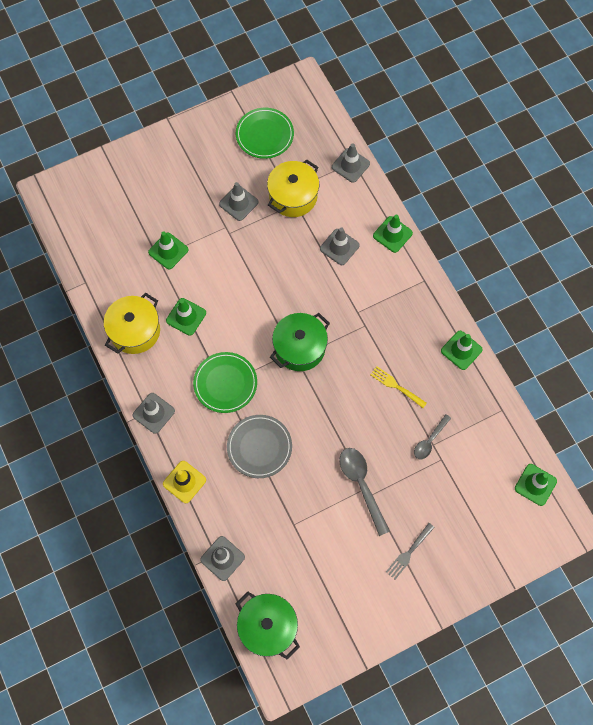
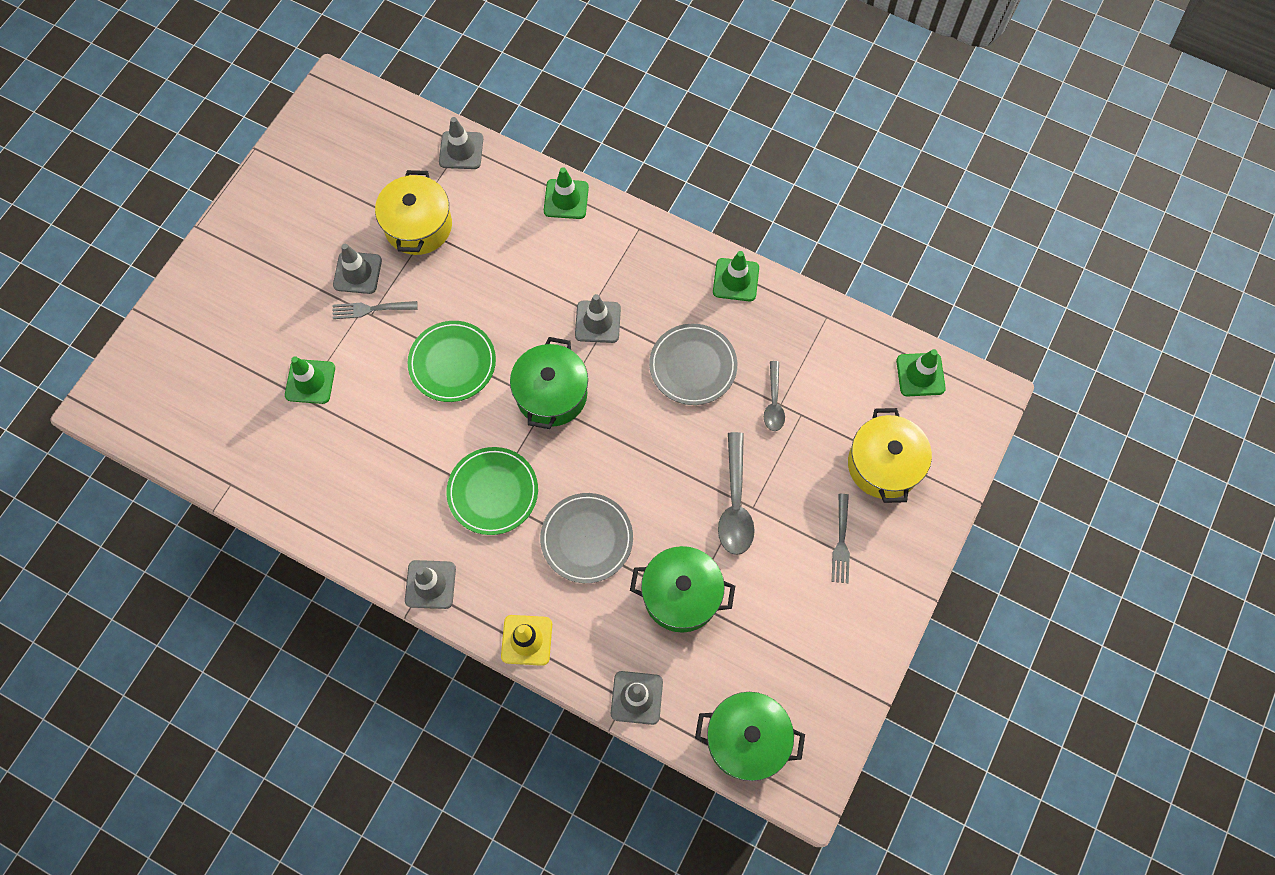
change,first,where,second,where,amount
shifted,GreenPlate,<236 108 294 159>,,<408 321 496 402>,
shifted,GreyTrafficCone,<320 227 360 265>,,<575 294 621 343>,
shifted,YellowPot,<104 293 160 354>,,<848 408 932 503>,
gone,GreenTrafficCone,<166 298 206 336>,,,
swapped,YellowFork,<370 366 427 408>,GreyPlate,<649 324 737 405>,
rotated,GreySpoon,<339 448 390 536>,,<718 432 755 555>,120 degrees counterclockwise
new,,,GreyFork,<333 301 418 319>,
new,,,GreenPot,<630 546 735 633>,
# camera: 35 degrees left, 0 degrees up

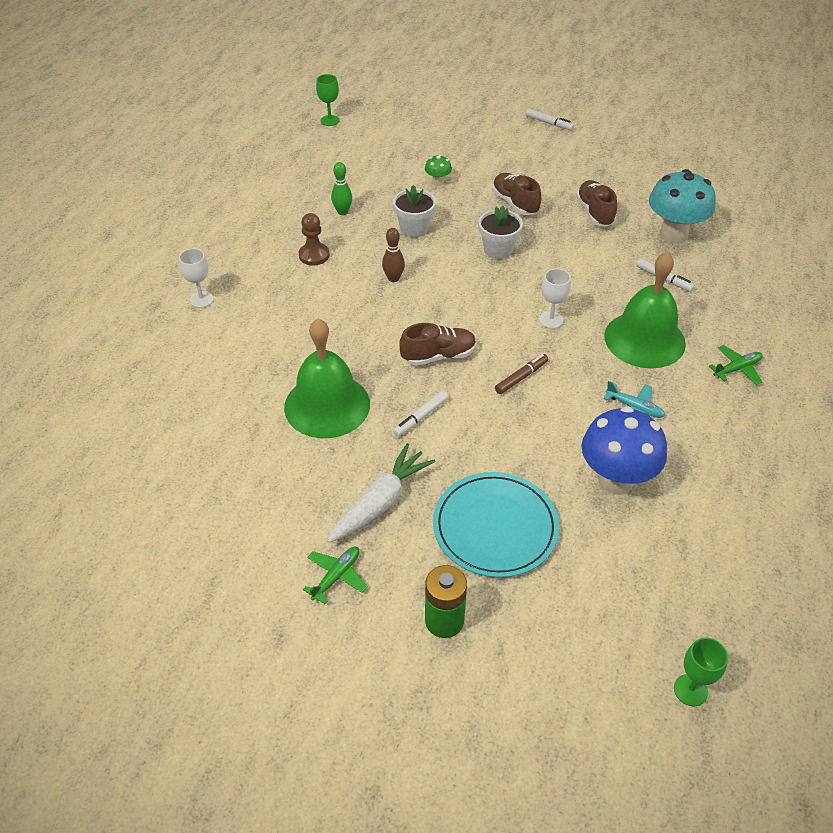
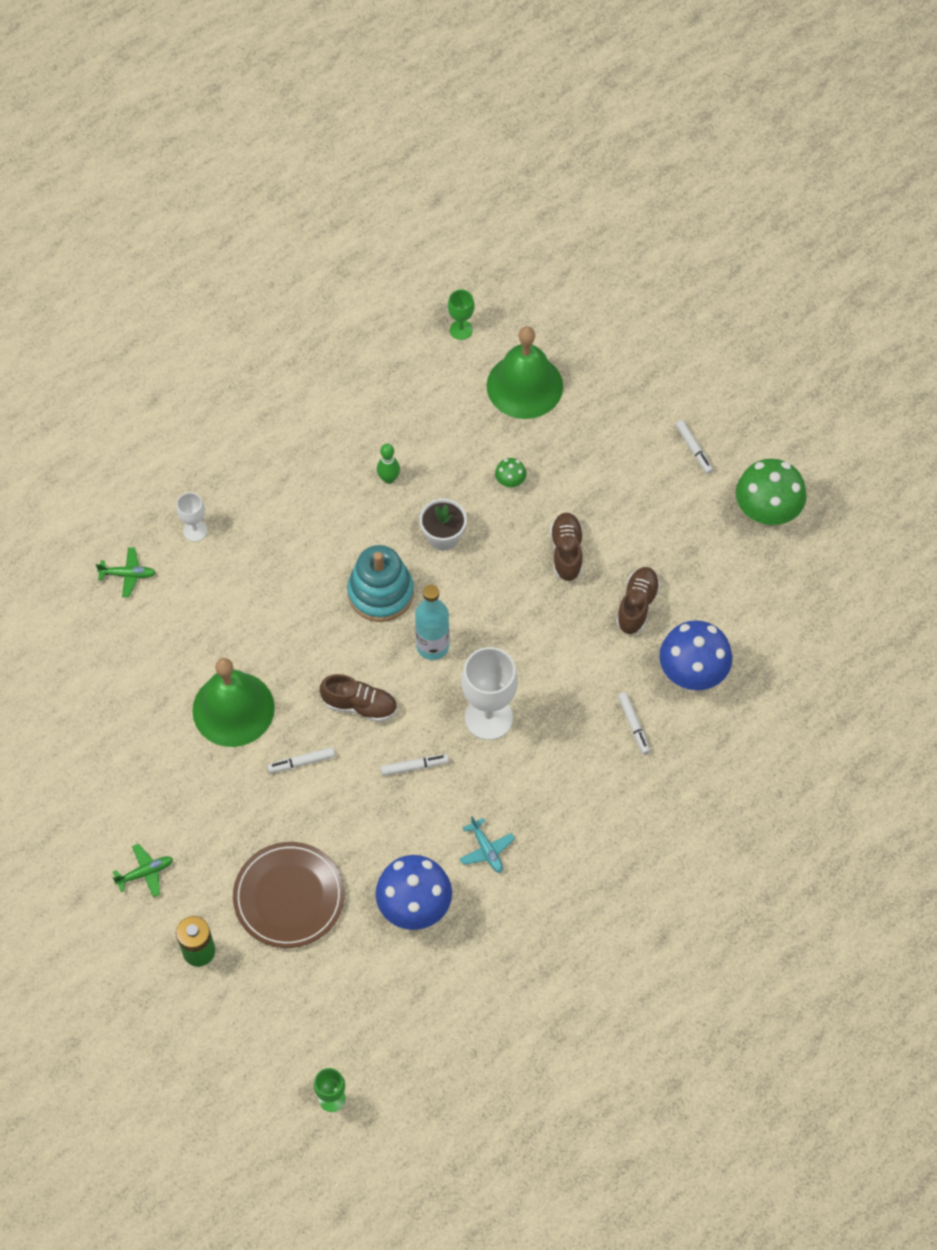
change,first,where,second,where,amount
repainted,TurquoiseMushroom,<649 169 716 244>,BlueMushroom,<659 620 733 690>,
gone,WhiteFlowerPot,<478 206 523 259>,,,
gone,BrownPawn,<299 213 330 266>,,,
swapped,BrownBowlingPin,<382 228 405 282>,TurquoiseStackingToy,<347 545 414 622>,
shifted,GreenBell,<604 252 686 368>,,<487 326 563 419>,
scaled,WhiteGoblet,<539 269 571 329>,,<461 647 518 740>,x1.91
shifted,GreenPlane,<709 345 763 385>,,<96 547 156 597>,
repainted,BrownMarker,<495 354 548 394>,WhiteMarker,<381 754 449 776>,
gone,WhiteCarrot,<327 443 436 543>,,,
repainted,TurquoisePlate,<433 472 559 578>,BrownPlate,<233 842 345 948>,
new,,,GreenMushroom,<736 459 806 528>,
new,,,TurquoiseBottle,<415 585 449 660>,
# camera: 30 degrees right, 15 degrees up

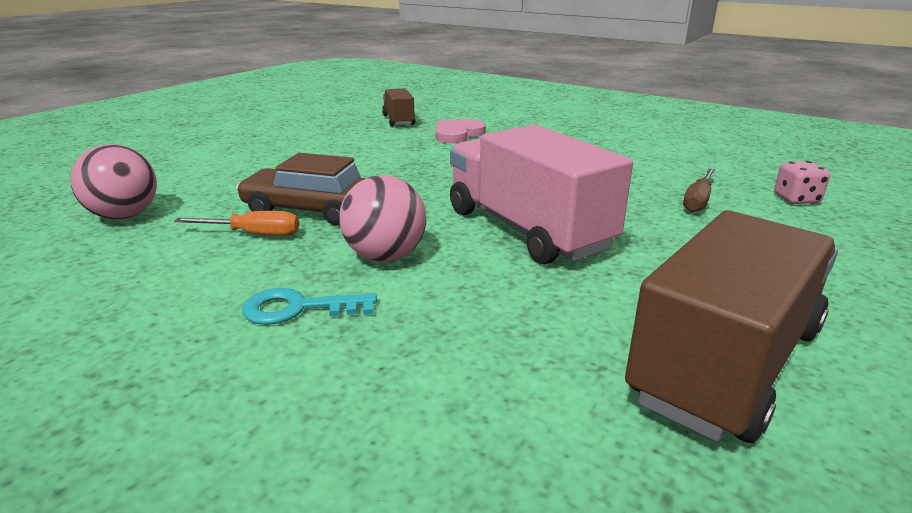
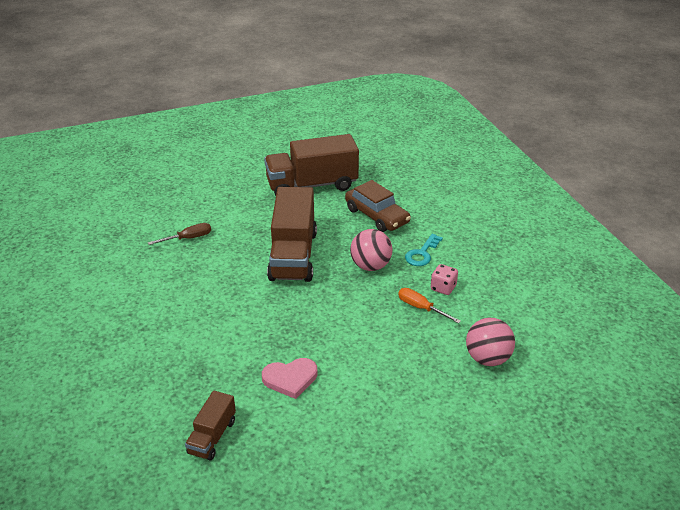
change,first,where,second,where,amount
shifted,PinkHeart,<436 119 486 144>,,<262 358 317 399>,
repainted,PinkTruck,<450 124 633 265>,BrownTruck,<267 187 317 282>,
shifted,BrownCar,<236 153 366 226>,,<345 180 411 232>,
shifted,PinkDice,<774 161 830 204>,,<431 264 458 295>,
rotated,TurquoiseKey,<242 288 377 325>,,<405 234 443 266>,90 degrees clockwise
# camera: 145 degrees left, 10 degrees up

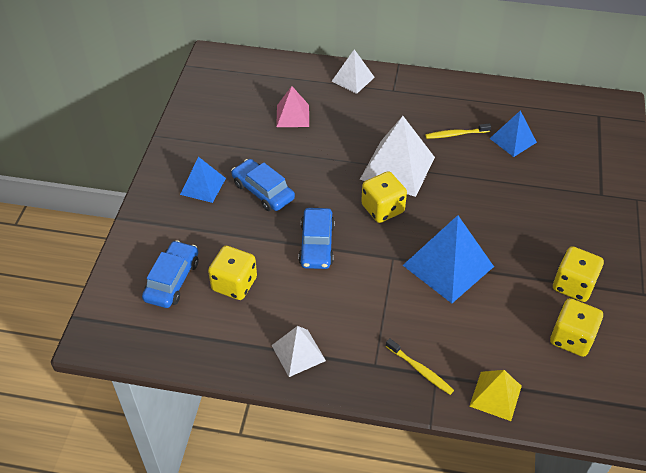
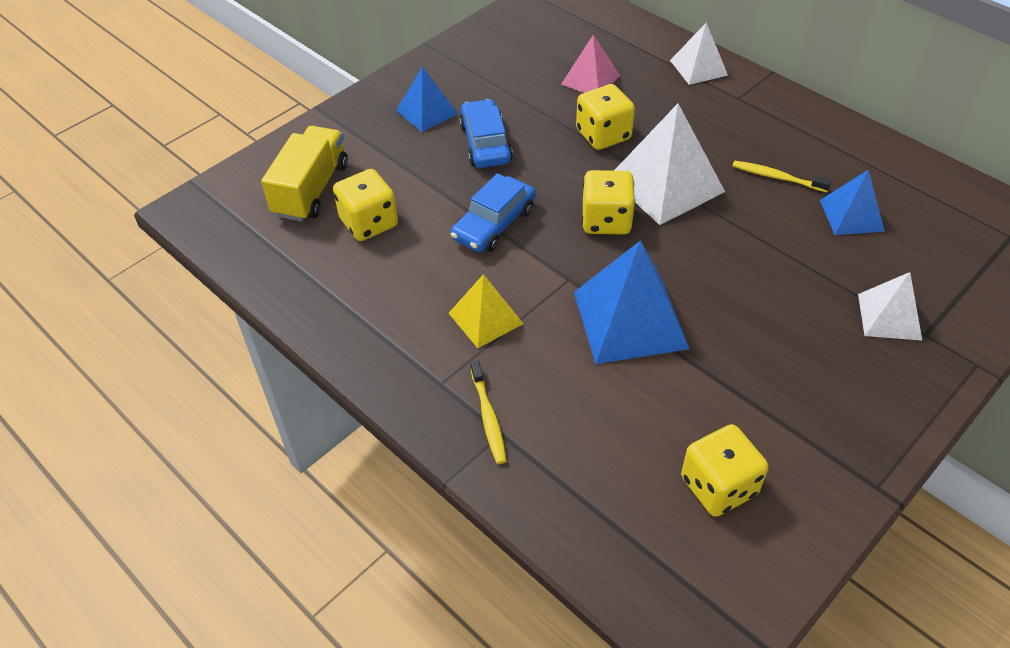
change,first,where,second,where,amount
swapped,BlueCar,<142 240 198 308>,YellowTruck,<261 126 348 222>,
shifted,YellowDice,<553 246 604 302>,,<576 84 635 150>,
shifted,WhitePyramid,<271 326 326 377>,,<858 272 922 341>,
shifted,YellowPyramid,<469 370 522 421>,,<449 274 524 348>,
# camera: 35 degrees right, 0 degrees up

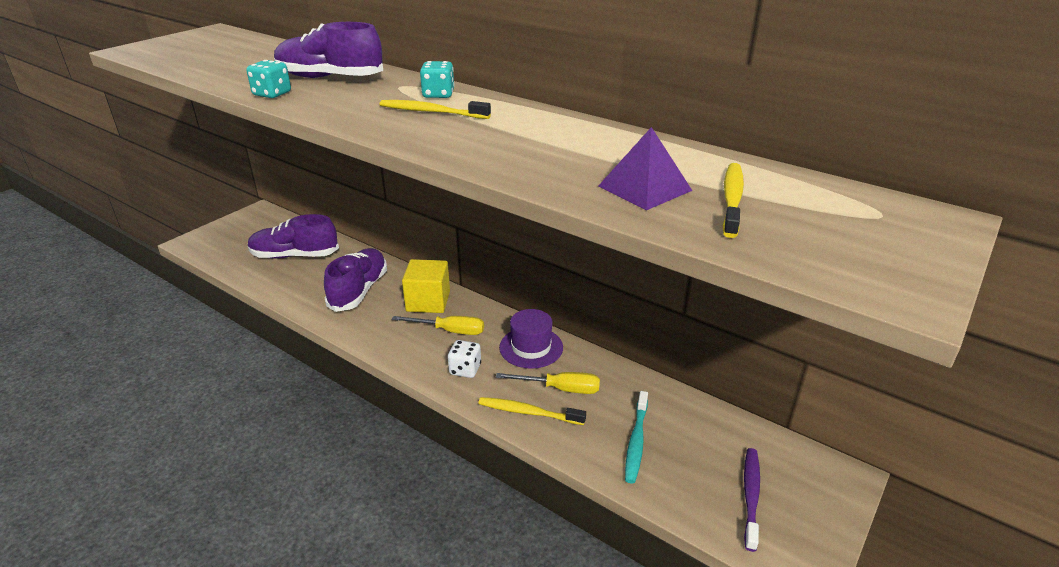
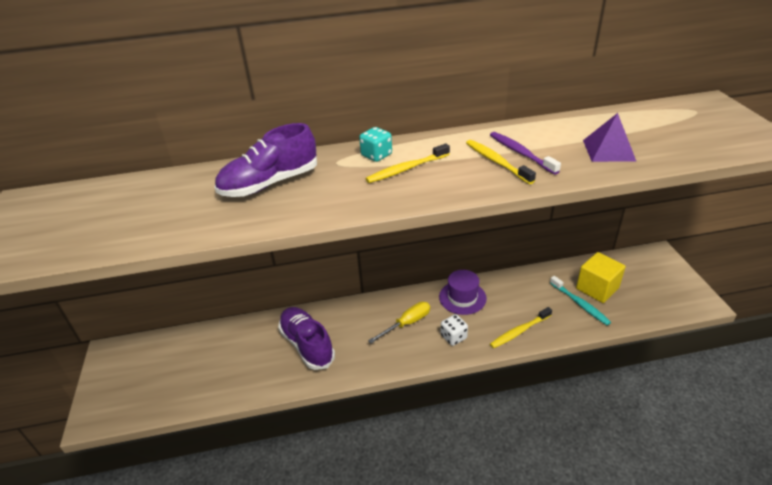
change,first,where,second,where,amount
gone,TurquoiseDice,<246 60 291 98>,,,
shifted,YellowToothbrush,<723 163 744 238>,,<466 140 536 184>,
gone,PurpleShoe,<248 214 339 259>,,,
shifted,YellowCube,<402 259 450 313>,,<576 252 626 303>,
gone,YellowScrewdriver,<496 372 600 394>,,,
shifted,PurpleToothbrush,<744 448 760 552>,,<490 132 561 175>,
# camera: 45 degrees left, 5 degrees up

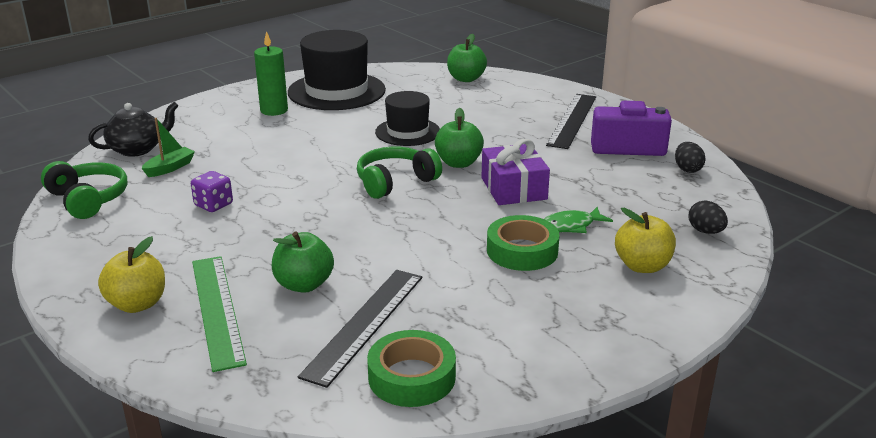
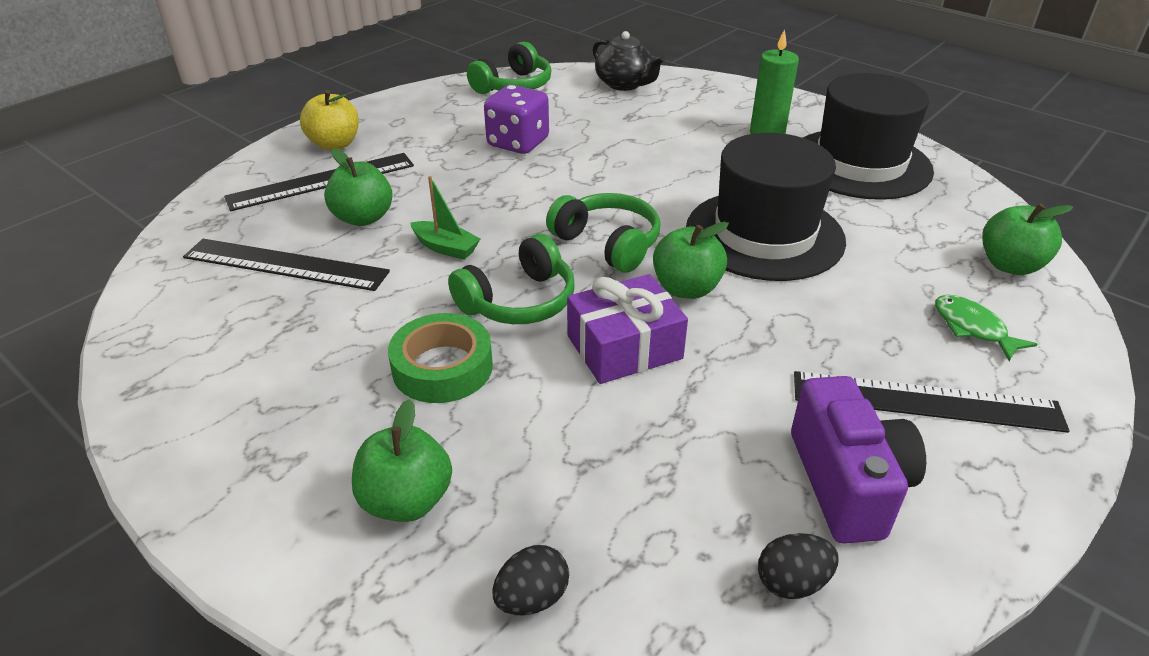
change,first,where,second,where,amount
scaled,BlackHat,<375 91 440 146>,,<686 133 846 281>,x1.65
shifted,GreenBoat,<141 118 195 177>,,<410 176 481 260>,
scaled,PurpleDice,<191 171 233 212>,,<484 85 549 154>,x1.56
shifted,GreenFish,<544 207 613 233>,,<935 295 1037 362>,
repainted,YellowApple,<615 208 676 273>,GreenApple,<352 399 452 522>,
repainted,GreenRuler,<192 256 247 372>,BlackRuler,<224 153 414 211>,
gone,GreenTape,<367 330 456 407>,,,
new,,,GreenHeadphones,<448 234 575 324>,
# camera: 80 degrees right, 10 degrees up

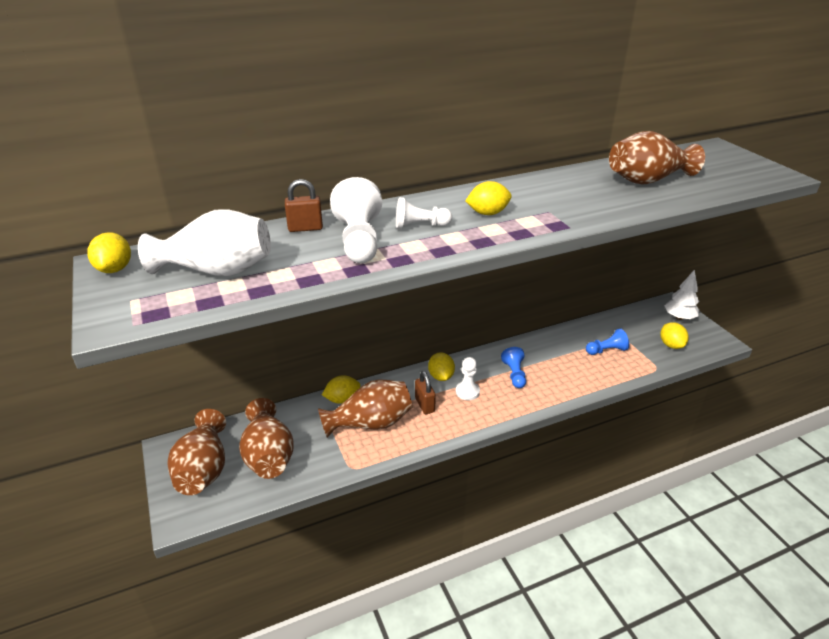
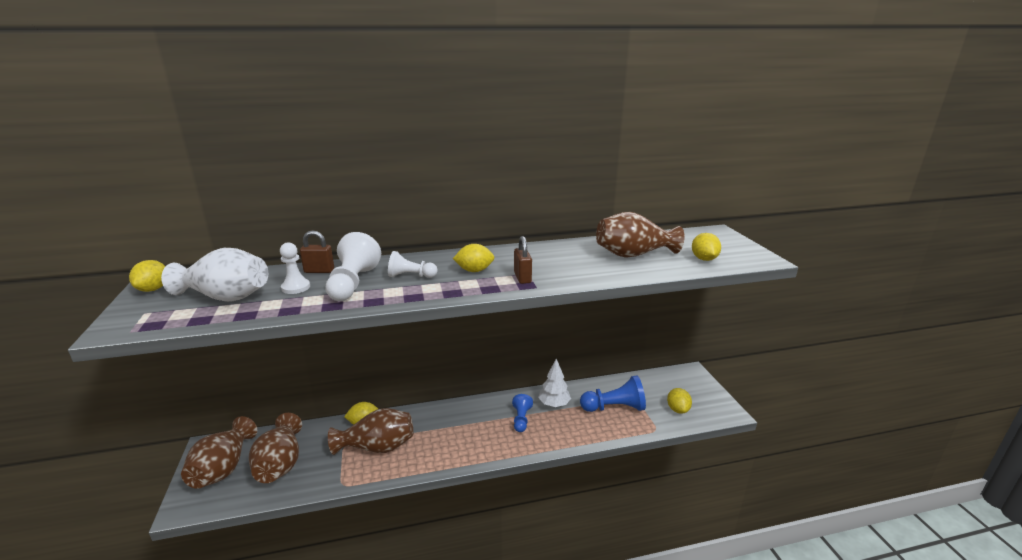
change,first,where,second,where,amount
shifted,WhiteTree,<665 269 699 320>,,<538 359 571 407>,
scaled,BluePawn,<586 328 629 355>,,<580 375 646 412>,x1.66
shifted,YellowLemon,<428 352 455 381>,,<692 233 721 261>,
shifted,WhitePawn,<456 357 480 400>,,<280 242 310 294>,
shifted,BrownPadlock,<415 371 436 414>,,<514 236 532 284>,
# camera: 10 degrees right, 10 degrees down

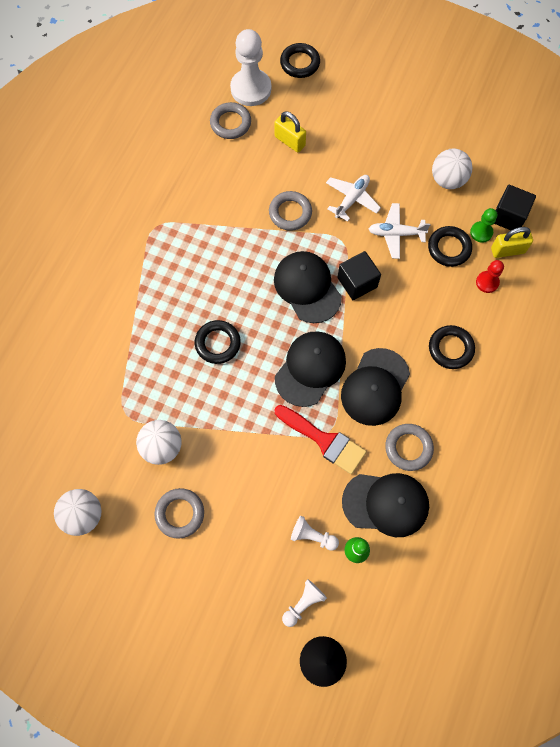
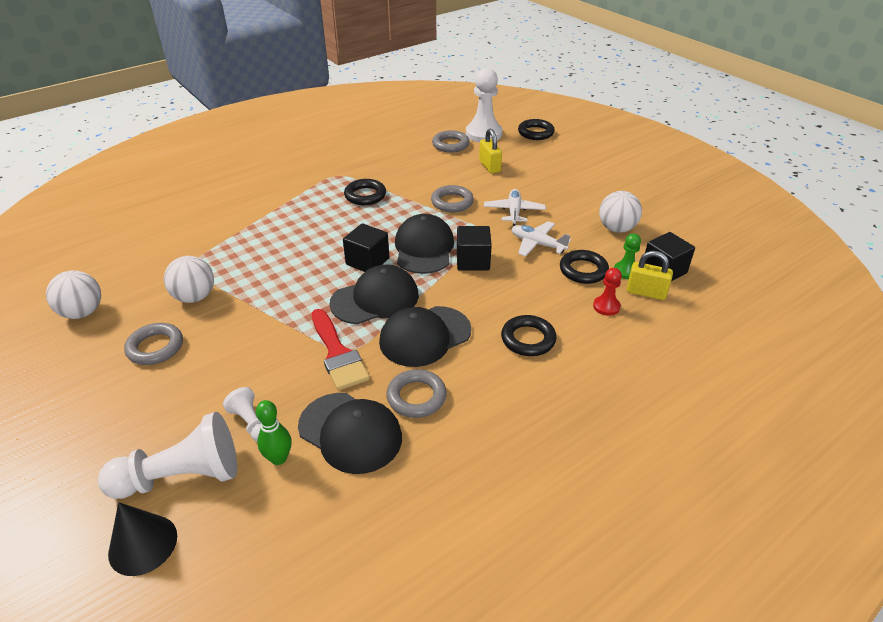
change,first,where,second,where,amount
rotated,WhitePlane,<326 175 381 222>,,<484 189 546 226>,60 degrees counterclockwise
shifted,BlackRing,<195 320 241 364>,,<344 179 386 205>,
scaled,WhitePawn,<282 580 327 627>,,<98 412 237 499>,x1.98
new,,,BlackCube,<343 223 389 272>,
# camera: 30 degrees right, 30 degrees down

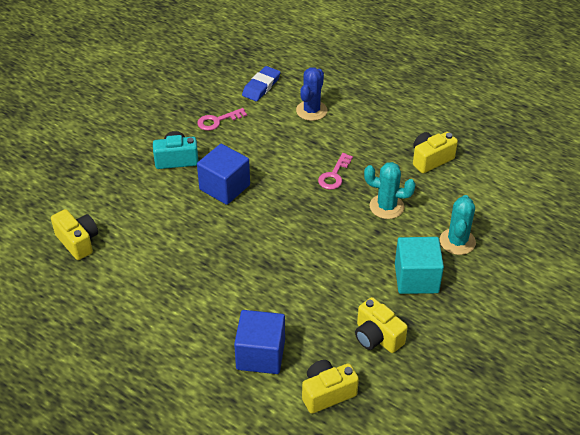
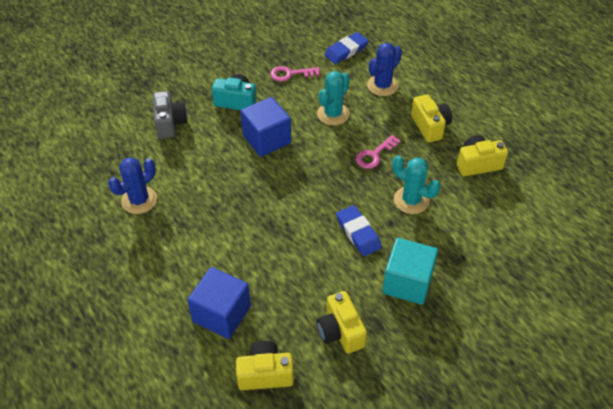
change,first,where,second,where,amount
shifted,TurquoiseCactus,<440 195 476 255>,,<317 71 350 125>,
shifted,YellowCamera,<51 209 98 260>,,<411 94 452 143>,
new,,,GreyCamera,<153 91 187 139>,
new,,,BlueCactus,<108 157 157 214>,
new,,,BlueEraser,<336 205 382 256>,
# camera: 20 degrees right, 5 degrees up

